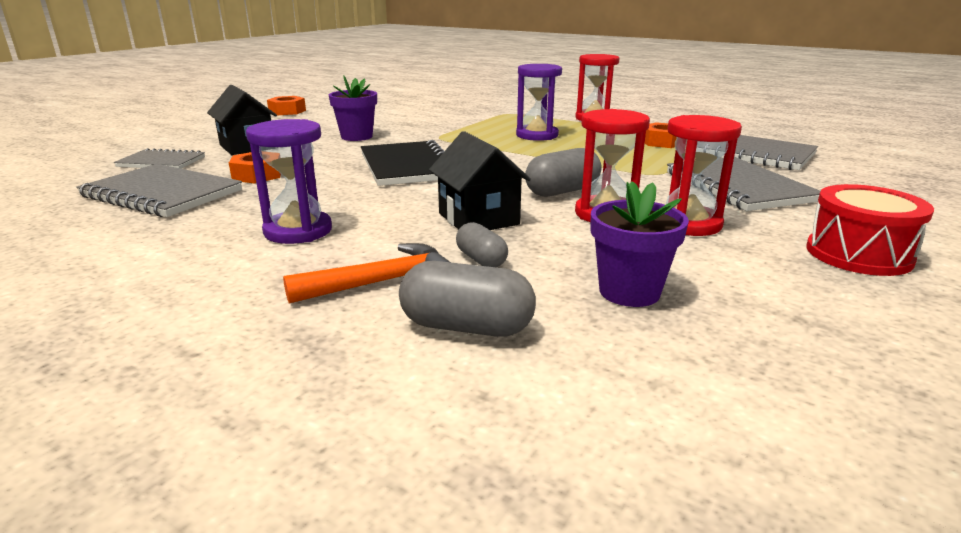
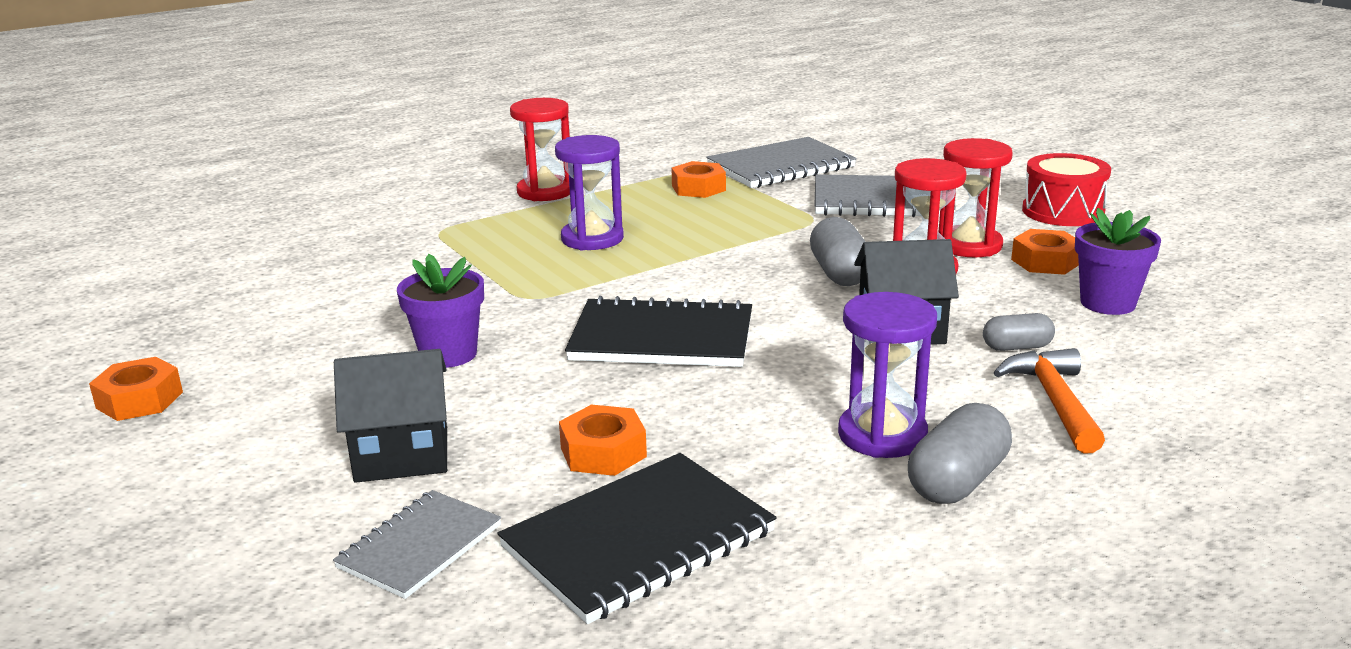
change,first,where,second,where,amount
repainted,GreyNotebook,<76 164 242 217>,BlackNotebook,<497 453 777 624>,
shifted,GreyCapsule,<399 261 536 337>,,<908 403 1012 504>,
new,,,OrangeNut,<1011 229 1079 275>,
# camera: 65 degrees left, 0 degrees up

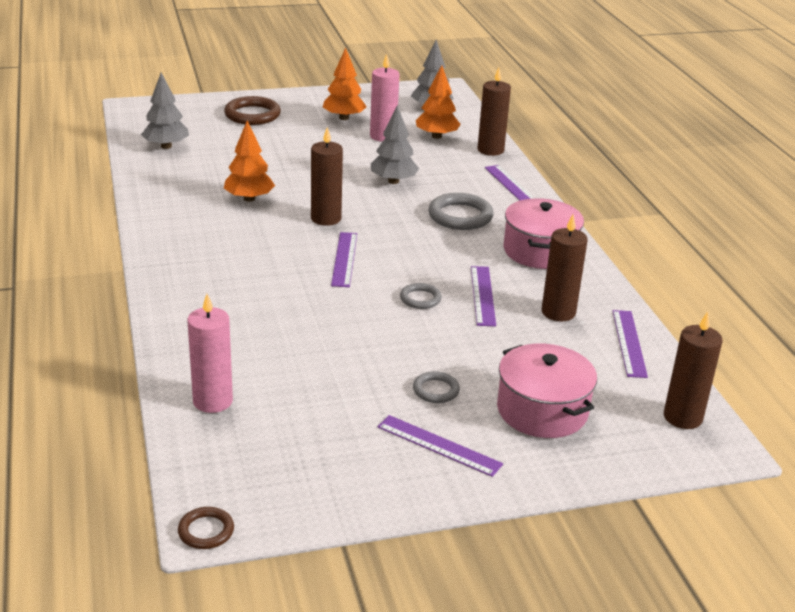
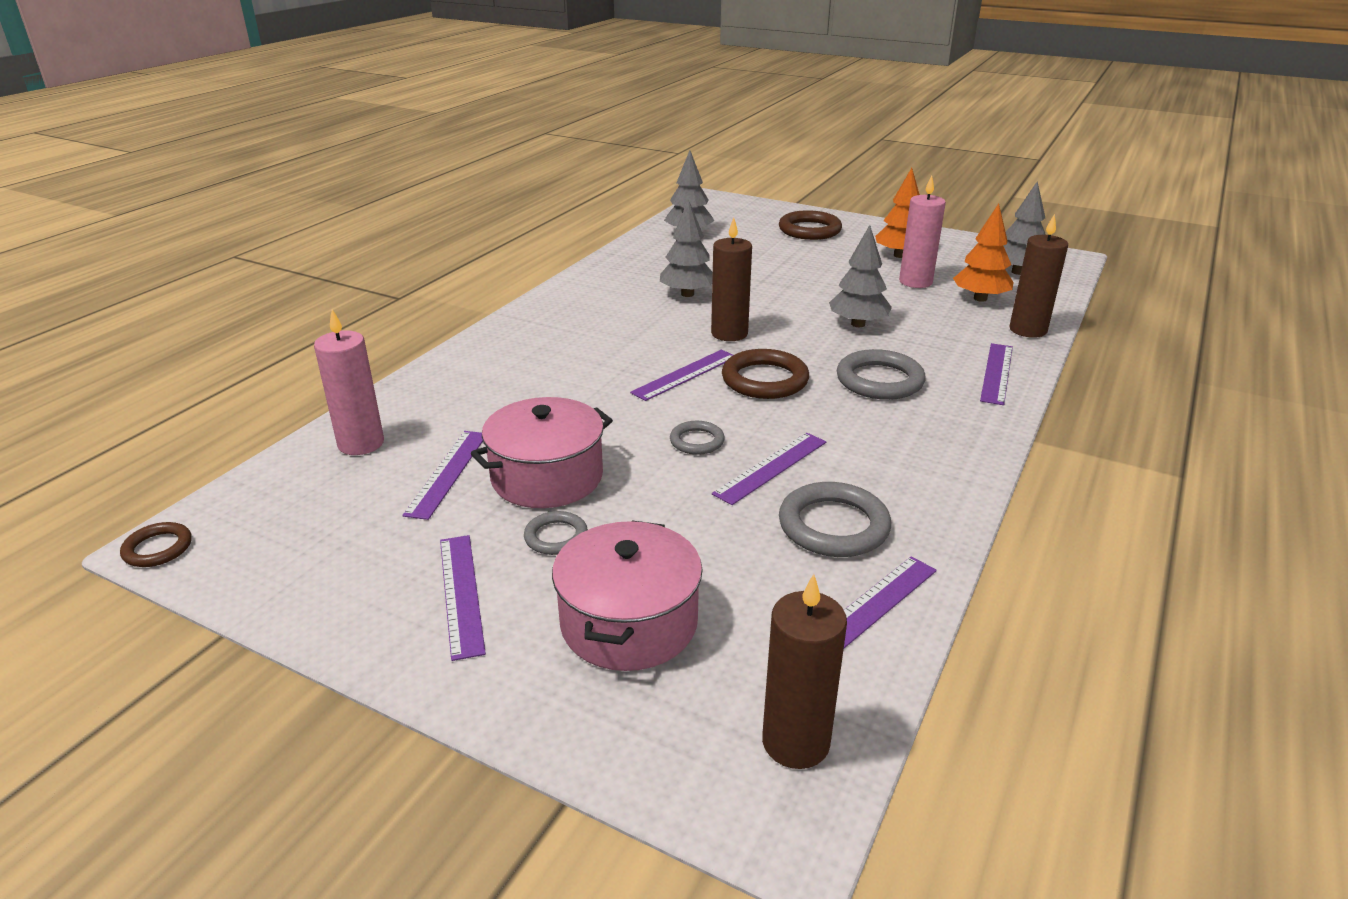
change,first,where,second,where,amount
repainted,OrangeTree,<224 121 275 202>,GreyTree,<660 199 713 297>,
shifted,PinkPot,<504 198 584 269>,,<471 397 613 508>,
swapped,BrownCandle,<542 215 588 322>,GreyRing,<779 482 891 557>,
new,,,BrownRing,<722 349 809 399>,
new,,,PurpleRuler,<402 431 483 520>,
# camera: 45 degrees right, 0 degrees up

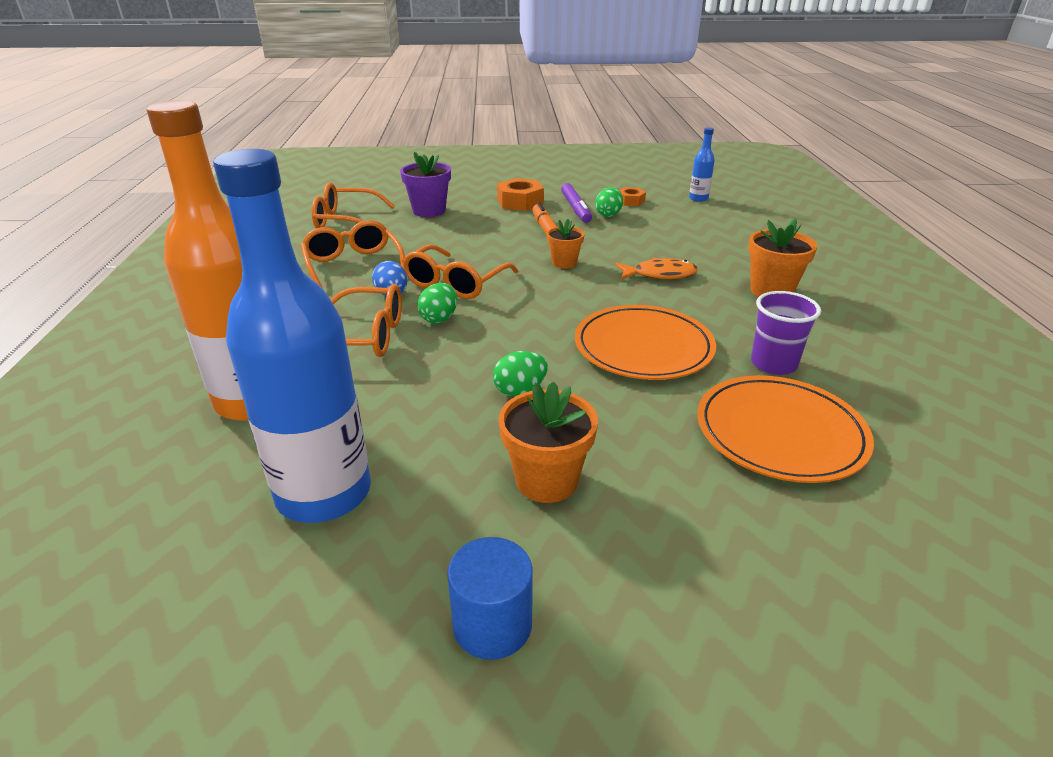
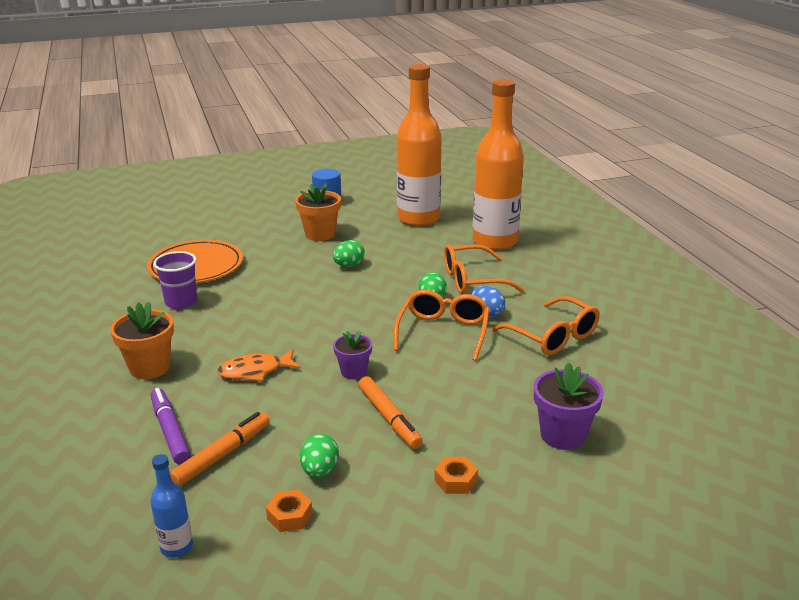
change,first,where,second,where,amount
repainted,BlueBottle,<213 149 371 523>,OrangeBottle,<397 64 442 226>,
scaled,OrangeNut,<497 178 544 211>,,<434 457 478 494>,x0.59
gone,OrangeGlasses,<312 182 395 228>,,,
shifted,PurpleMarker,<561 183 592 223>,,<151 388 191 465>,
repainted,OrangeFlowerPot,<547 219 584 269>,PurpleFlowerPot,<333 330 372 379>,
gone,OrangePlate,<575 305 716 380>,,,
new,,,OrangeMarker,<170 412 270 487>,
# camera: 165 degrees right, 5 degrees down

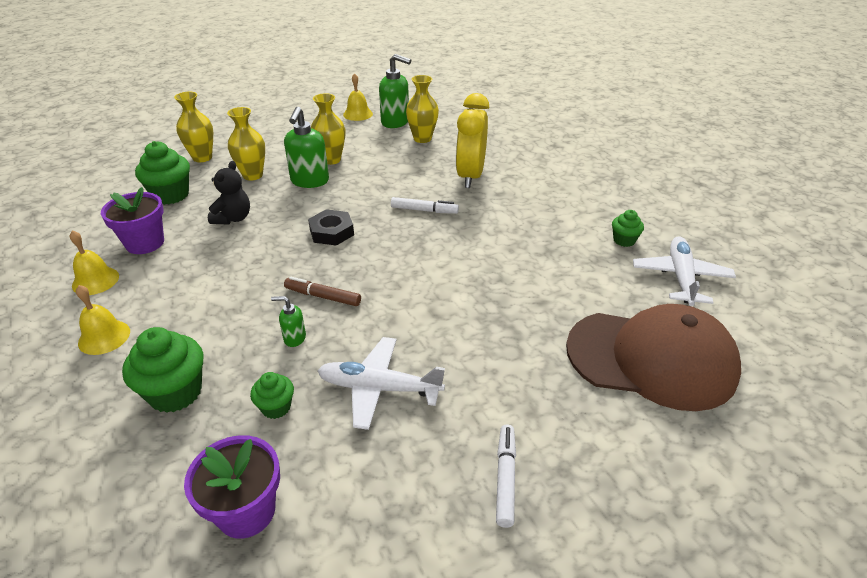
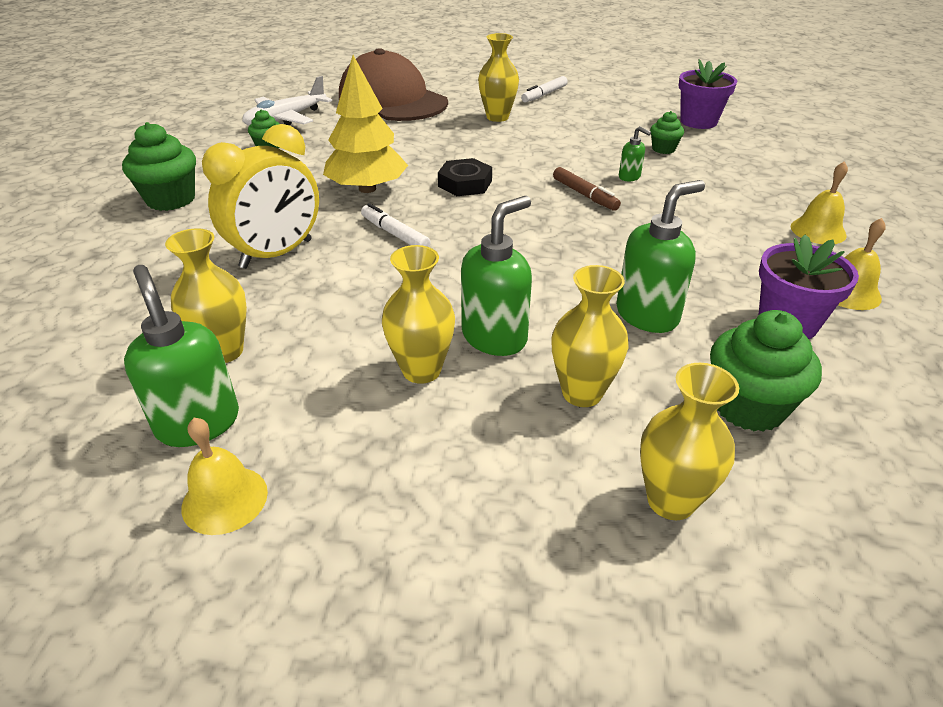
change,first,where,second,where,amount
swapped,BlackTeddyBear,<208 161 250 225>,GreenSoapDispenser,<616 180 705 333>,
shifted,BlackNut,<308 209 354 246>,,<438 158 492 196>,
shifted,GreenCupcake,<122 327 203 413>,,<122 122 196 211>,
gone,WhitePlane,<317 337 445 430>,,,
new,,,YellowVase,<478 33 519 122>,
new,,,YellowTree,<323 55 408 193>,
# camera: 145 degrees left, 0 degrees up

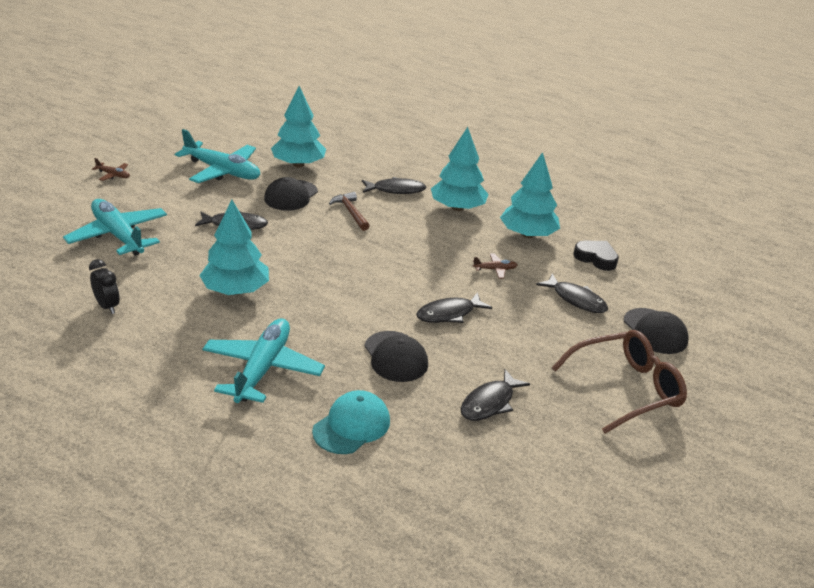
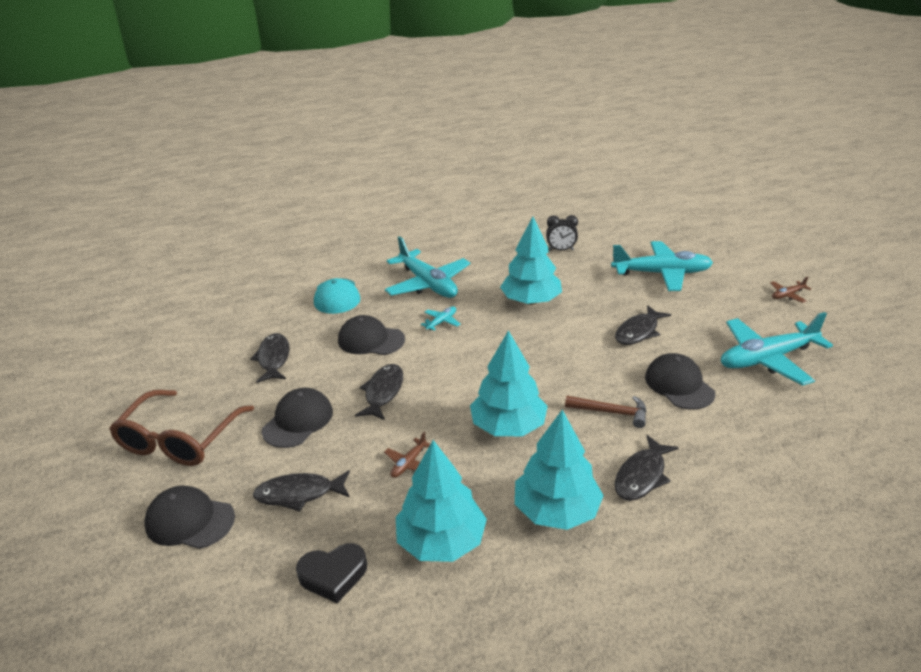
change,first,where,second,where,amount
shifted,TurquoiseTree,<271 86 326 167>,,<470 330 548 436>,
new,,,TurquoisePlane,<421 307 460 331>,
new,,,BlackCap,<262 388 333 448>,
# camera: 135 degrees right, 0 degrees up

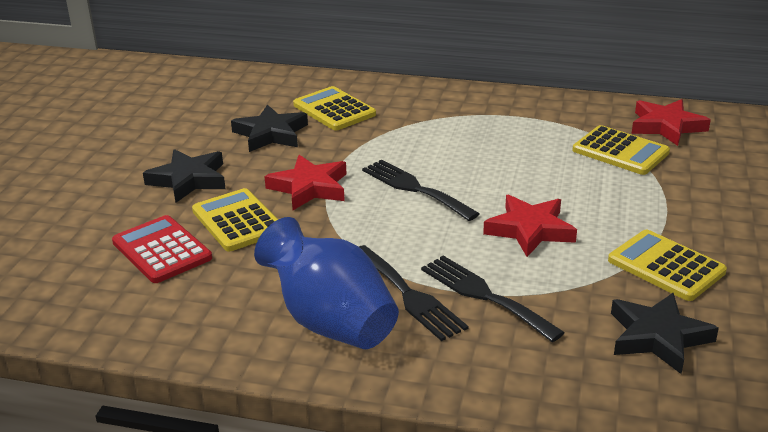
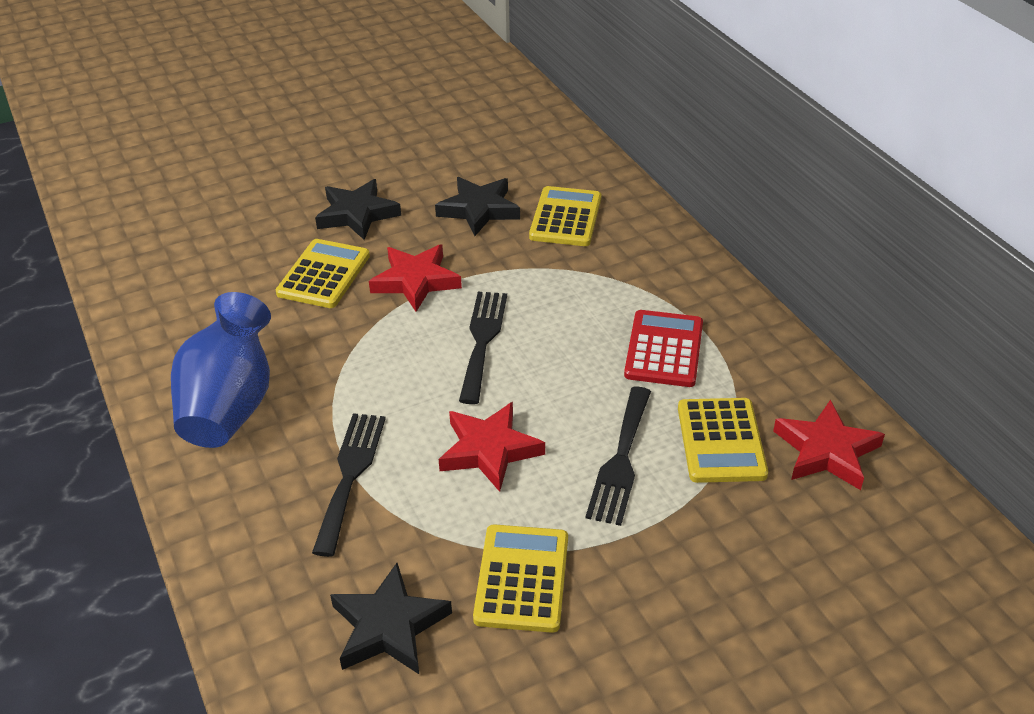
change,first,where,second,where,amount
shifted,RedCalculator,<112 215 212 283>,,<624 310 703 387>,
shifted,BlackFork,<359 245 468 341>,,<586 387 651 526>,
# camera: 50 degrees right, 10 degrees up

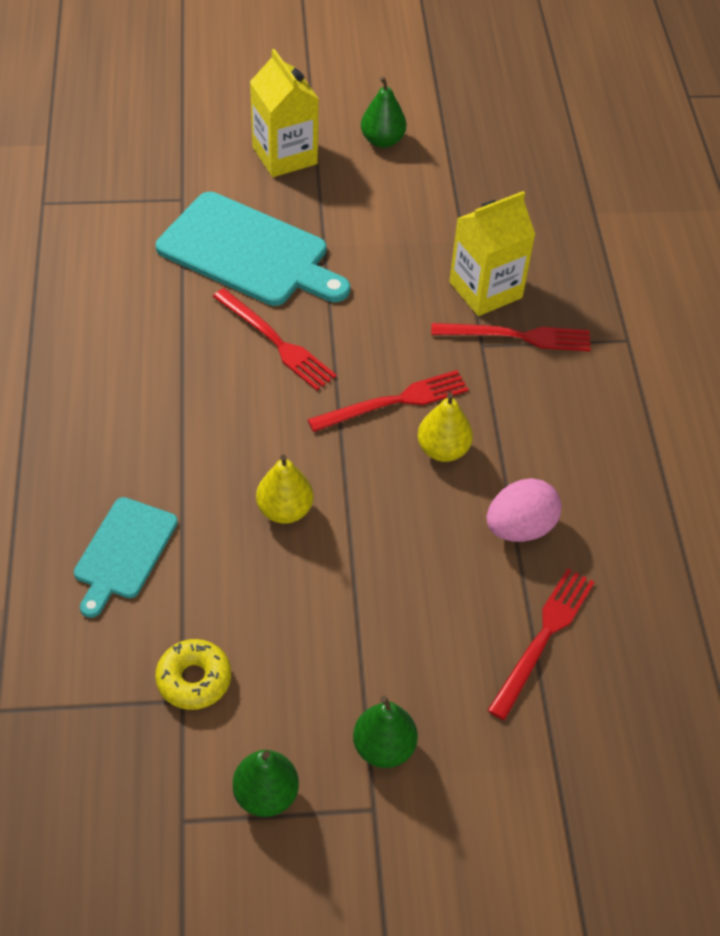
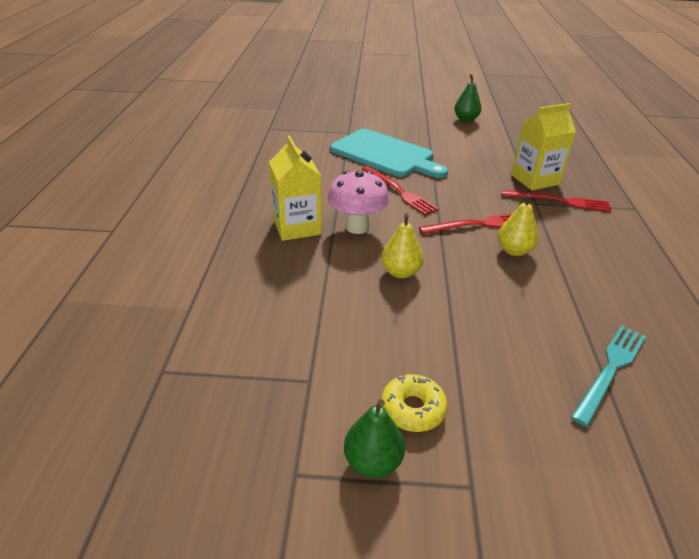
change,first,where,second,where,amount
shifted,YellowCarton,<250 49 319 177>,,<269 136 322 241>,
gone,PinkEgg,<486 478 562 542>,,,
gone,TurquoiseCuttingBoard,<74 497 178 618>,,,
repainted,RedFork,<487 568 595 720>,TurquoiseFork,<571 325 646 427>,
shifted,YellowDonut,<155 639 231 710>,,<381 374 448 432>,
gone,GreenPear,<353 696 418 768>,,,
new,,,PinkMushroom,<328 171 389 234>,
# camera: 10 degrees right, 15 degrees down

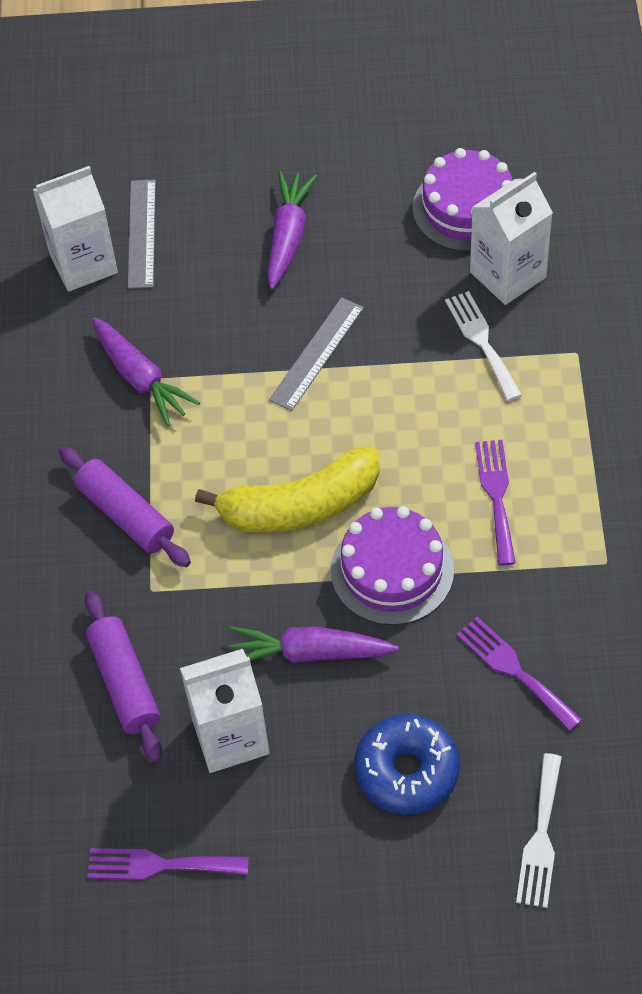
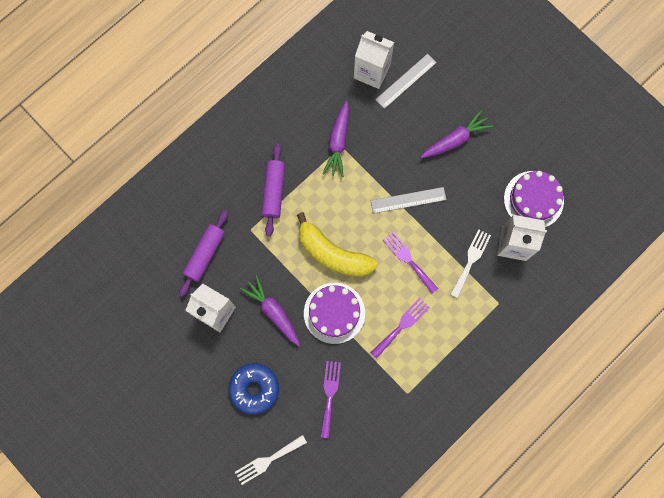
change,first,where,second,where,amount
shifted,PurpleFork,<87 848 249 880>,,<383 231 438 294>,
# camera: 45 degrees right, 20 degrees up

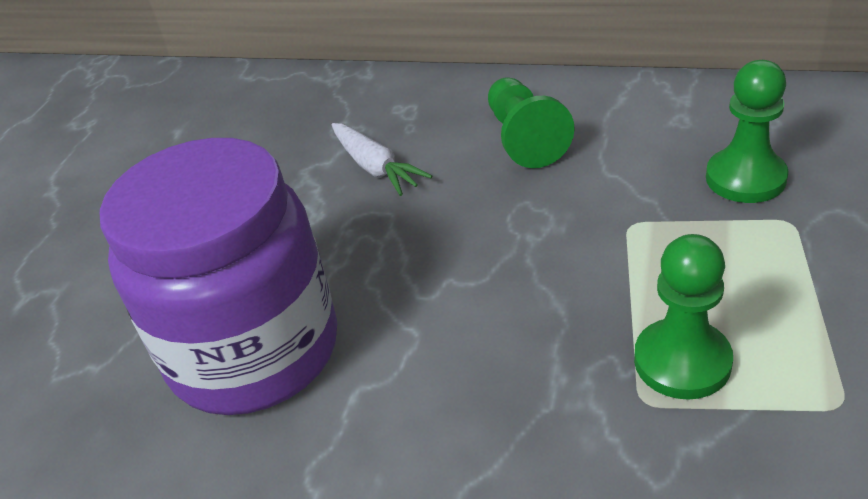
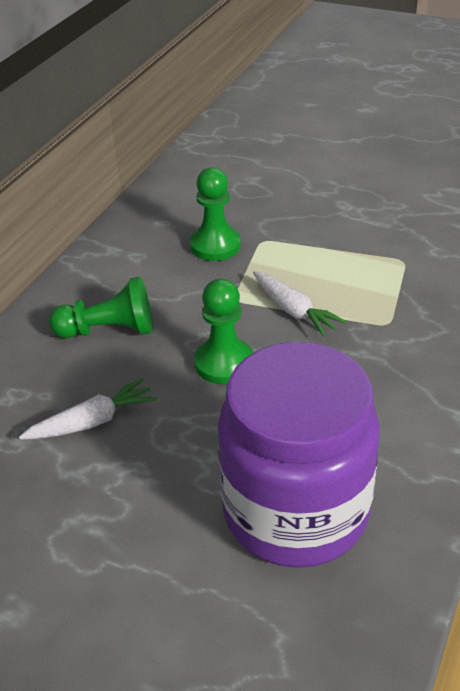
change,first,where,second,where,amount
shifted,GreenPawn,<634 234 733 400>,,<194 279 253 384>,
new,,,WhiteCarrot,<253 271 347 337>,
# camera: 85 degrees left, 0 degrees up

